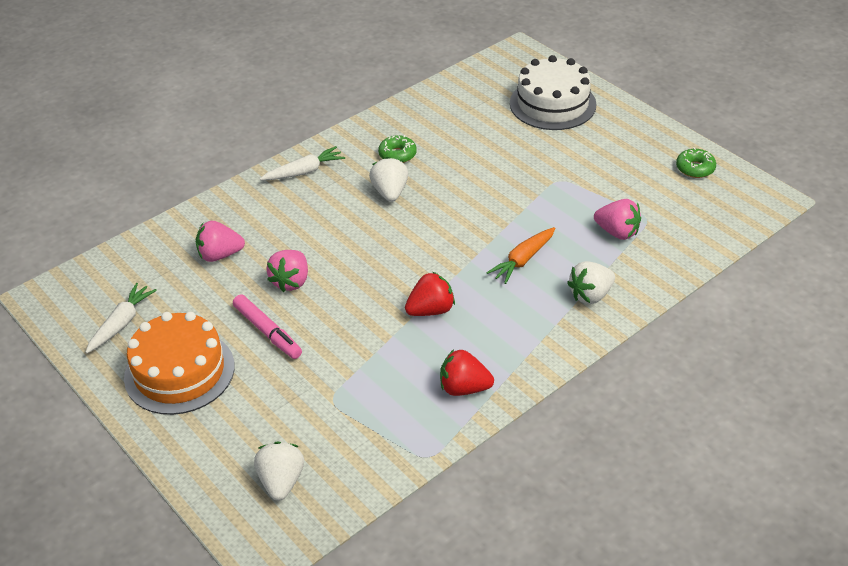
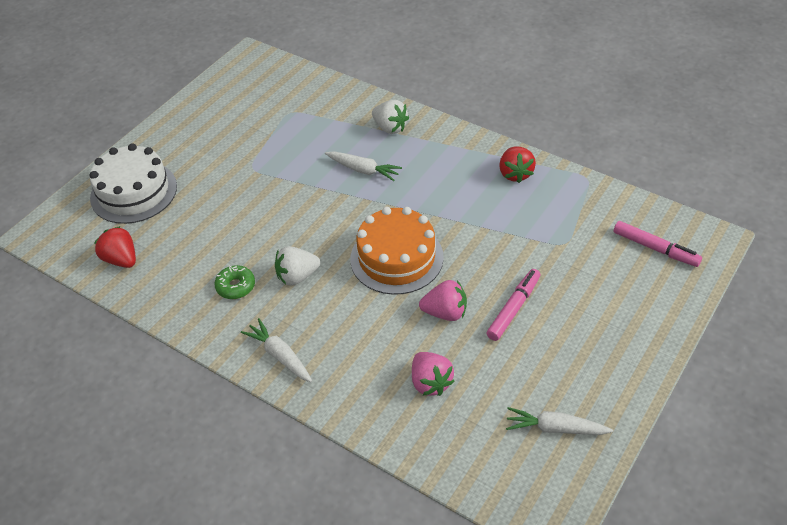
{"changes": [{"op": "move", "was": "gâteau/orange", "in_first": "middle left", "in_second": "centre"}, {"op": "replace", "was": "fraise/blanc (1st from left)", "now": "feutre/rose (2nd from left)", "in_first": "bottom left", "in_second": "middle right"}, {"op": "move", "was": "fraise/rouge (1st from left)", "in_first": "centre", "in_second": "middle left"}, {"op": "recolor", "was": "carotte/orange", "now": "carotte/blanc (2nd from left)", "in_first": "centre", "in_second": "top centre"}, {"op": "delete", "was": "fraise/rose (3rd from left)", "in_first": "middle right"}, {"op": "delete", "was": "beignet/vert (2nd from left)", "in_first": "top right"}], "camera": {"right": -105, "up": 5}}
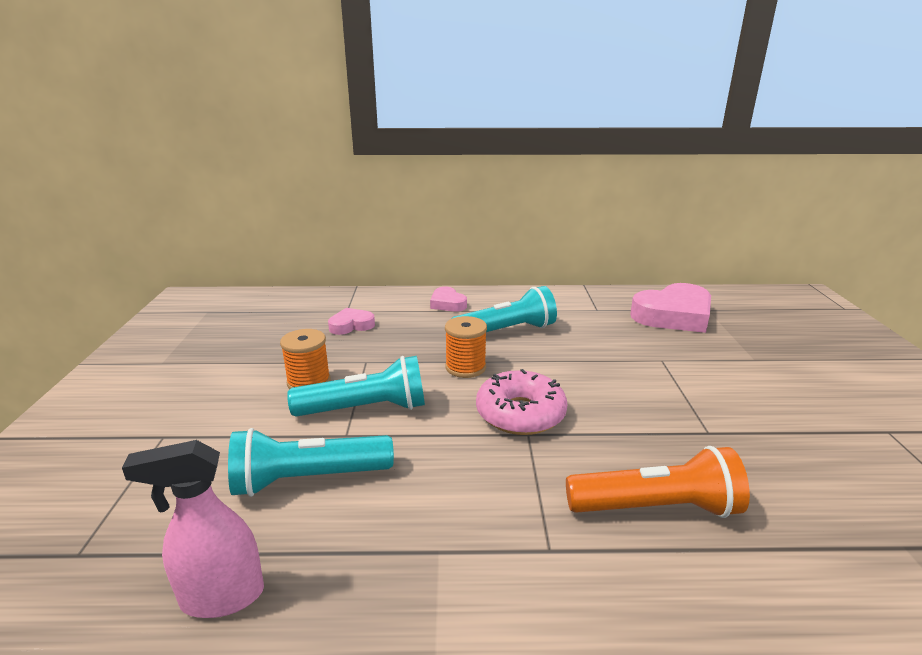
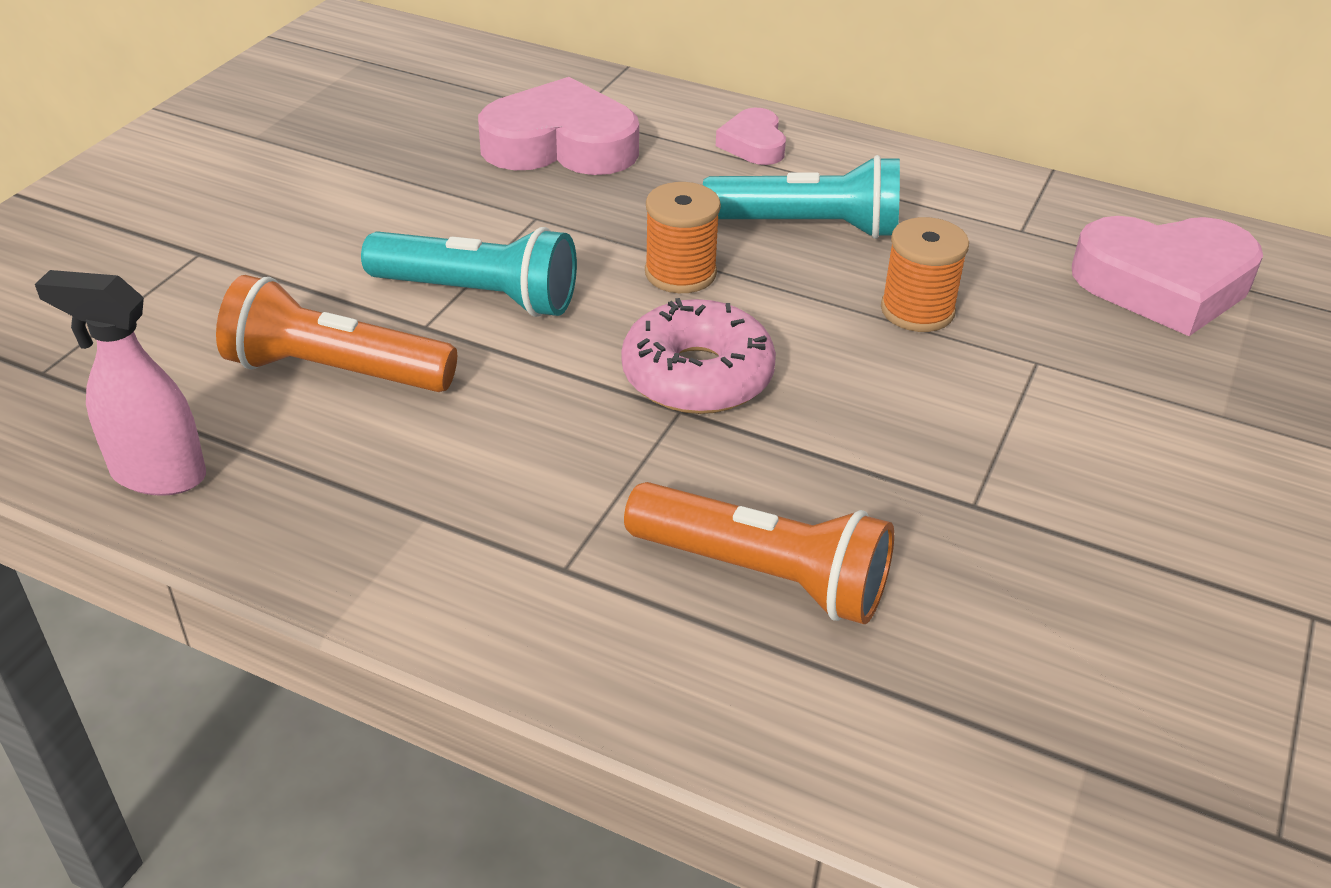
{"changes": [{"op": "recolor", "was": "lampe de poche/turquoise (1st from left)", "now": "lampe de poche/orange (1st from left)", "in_first": "bottom centre", "in_second": "middle left"}, {"op": "move", "was": "bobine/orange (1st from left in the first image)", "now": "bobine/orange (2nd from left)", "in_first": "middle left", "in_second": "top right"}, {"op": "resize", "was": "cœur/rose (1st from left)", "in_first": "centre", "in_second": "top centre", "ratio": 1.94}], "camera": {"right": 25, "up": 15}}
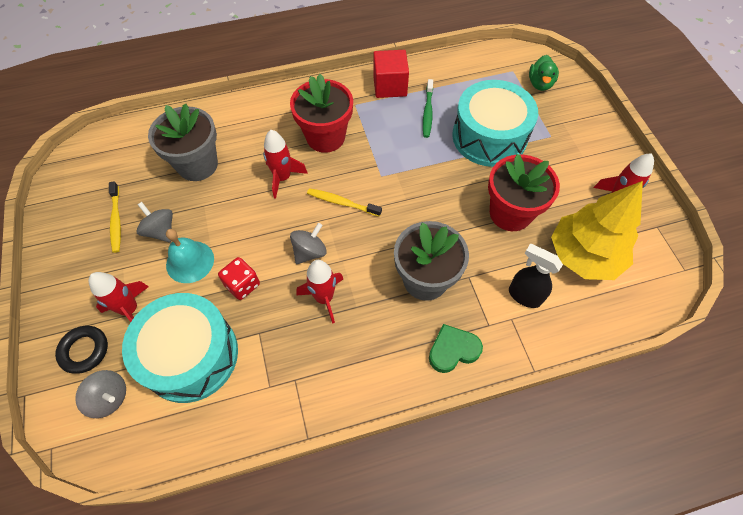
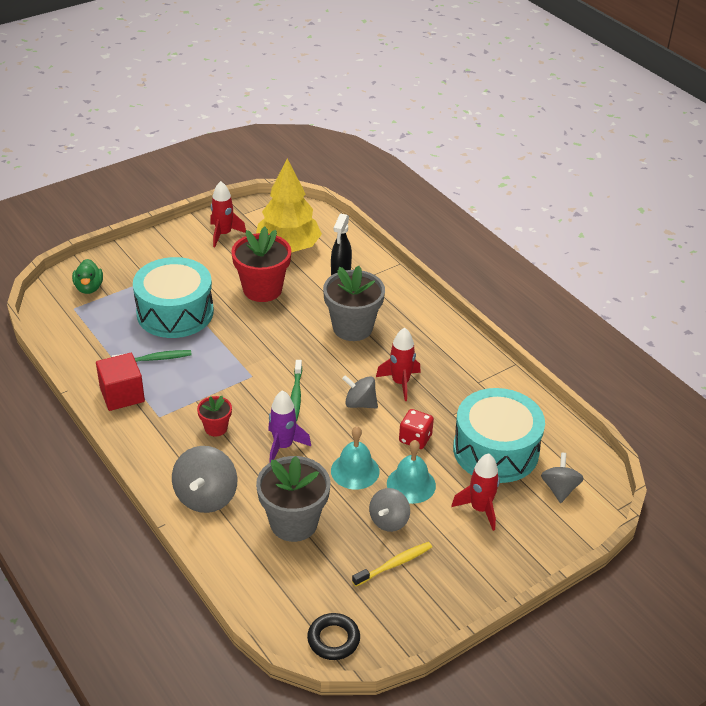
{"changes": [{"op": "move", "was": "anneau/noir", "in_first": "bottom left", "in_second": "bottom centre"}, {"op": "recolor", "was": "fusée/rouge (2nd from left)", "now": "fusée/violet", "in_first": "top centre", "in_second": "centre"}, {"op": "resize", "was": "pot de fleurs/rouge (1st from left)", "in_first": "top centre", "in_second": "middle left", "ratio": 0.51}, {"op": "recolor", "was": "brosse à dents/jaune (2nd from left)", "now": "brosse à dents/vert (2nd from left)", "in_first": "centre", "in_second": "centre"}, {"op": "delete", "was": "cœur/vert", "in_first": "bottom centre"}, {"op": "rotate", "was": "canard/vert", "in_first": "top right", "in_second": "middle left", "clockwise": 90}, {"op": "insert", "now": "toupie/gris (1st from left)", "in_second": "bottom left"}, {"op": "insert", "now": "cloche/turquoise (1st from left)", "in_second": "centre"}], "camera": {"right": -110, "up": -20}}
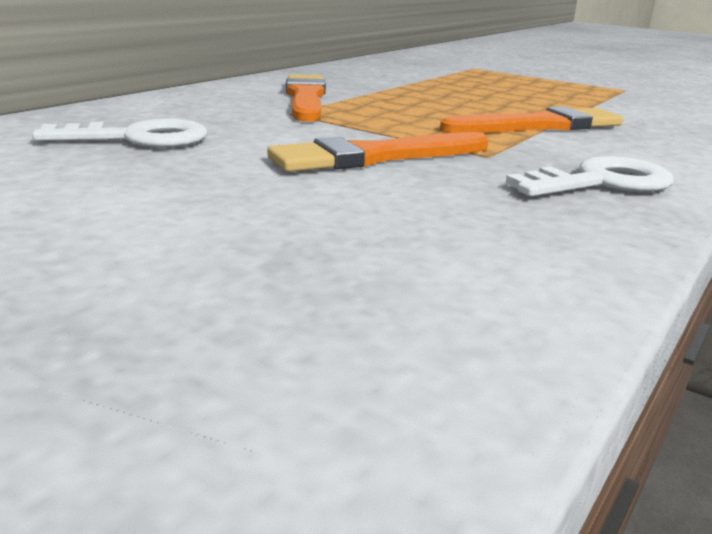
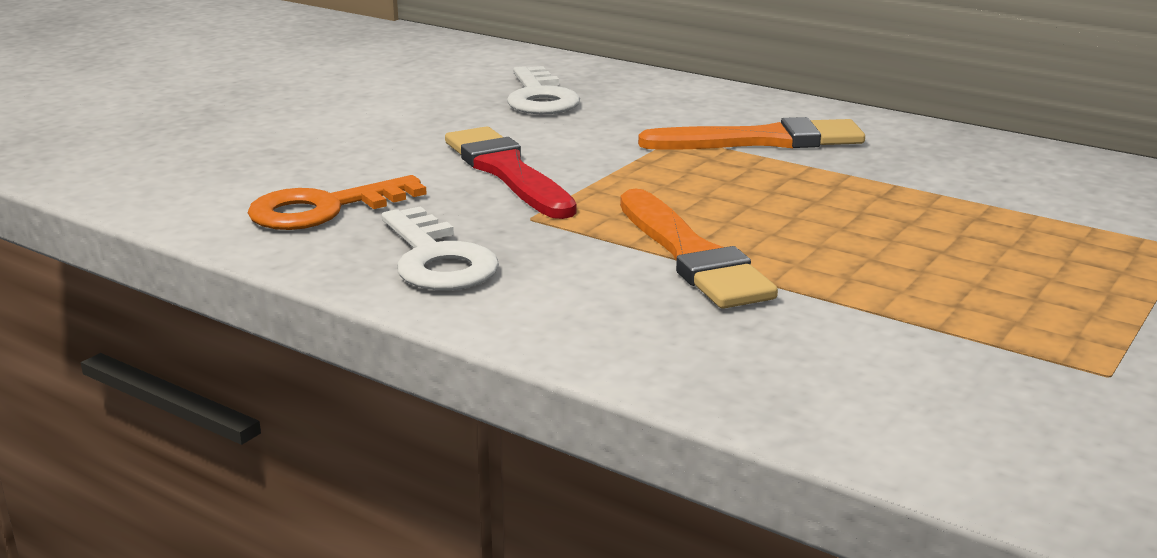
{"changes": [{"op": "recolor", "was": "pinceau/orange (2nd from left)", "now": "pinceau/rouge", "in_first": "top centre", "in_second": "top centre"}, {"op": "insert", "now": "clé/orange", "in_second": "middle left"}], "camera": {"right": 90, "up": 0}}
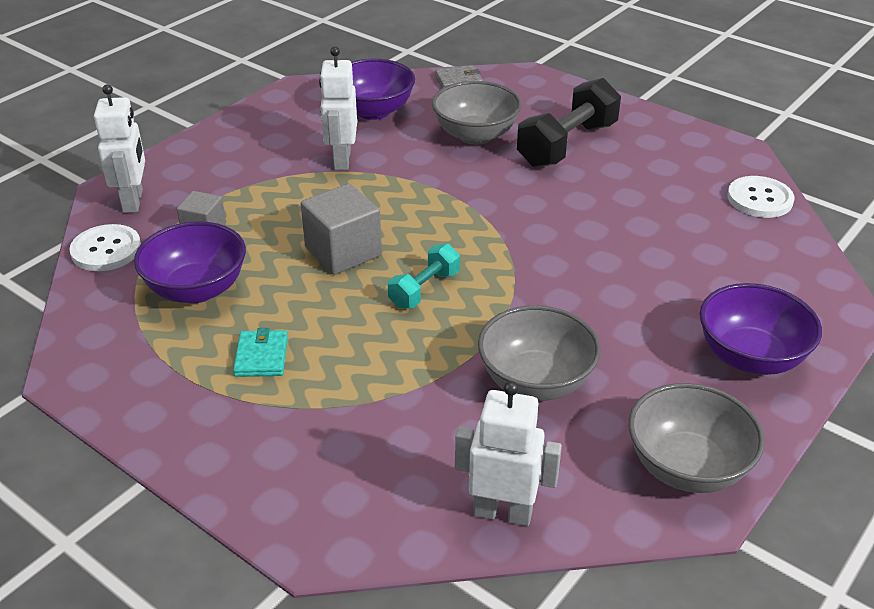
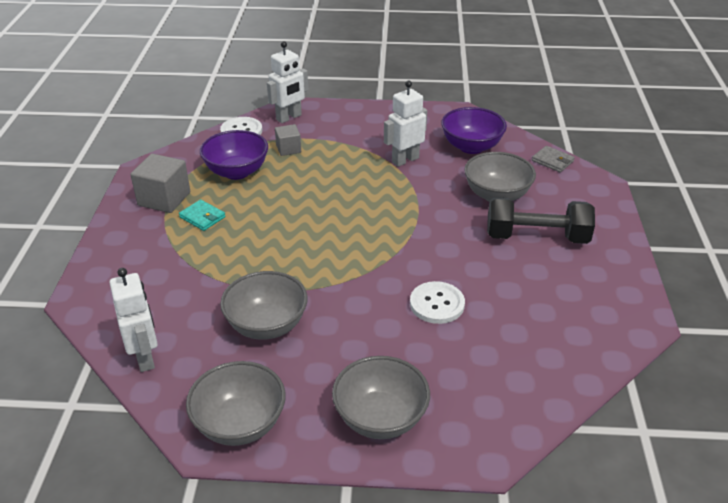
{"changes": [{"op": "rotate", "was": "portefeuille/turquoise", "in_first": "middle left", "in_second": "middle left", "clockwise": 75}, {"op": "move", "was": "cube/gris (2nd from left in the first image)", "now": "cube/gris (1st from left)", "in_first": "centre", "in_second": "middle left"}, {"op": "delete", "was": "haltère/turquoise", "in_first": "centre"}, {"op": "recolor", "was": "bol/violet (3rd from left)", "now": "bol/gris (3rd from left)", "in_first": "middle right", "in_second": "bottom centre"}, {"op": "move", "was": "bouton/blanc (2nd from left)", "in_first": "top right", "in_second": "centre"}], "camera": {"right": 55, "up": 0}}
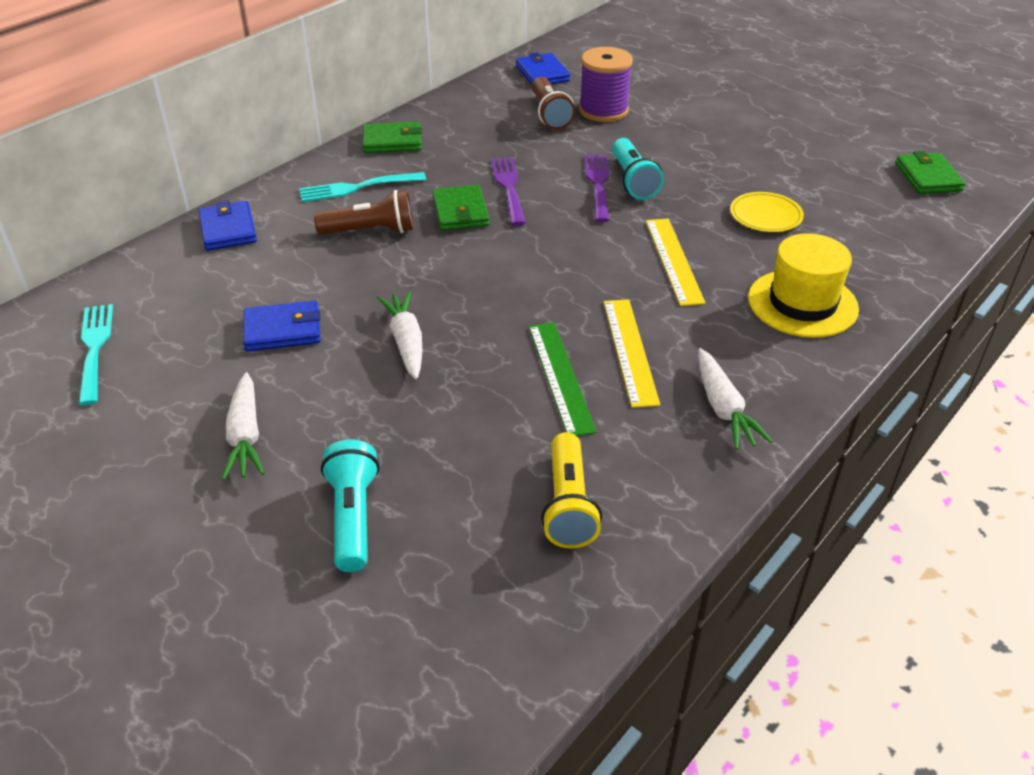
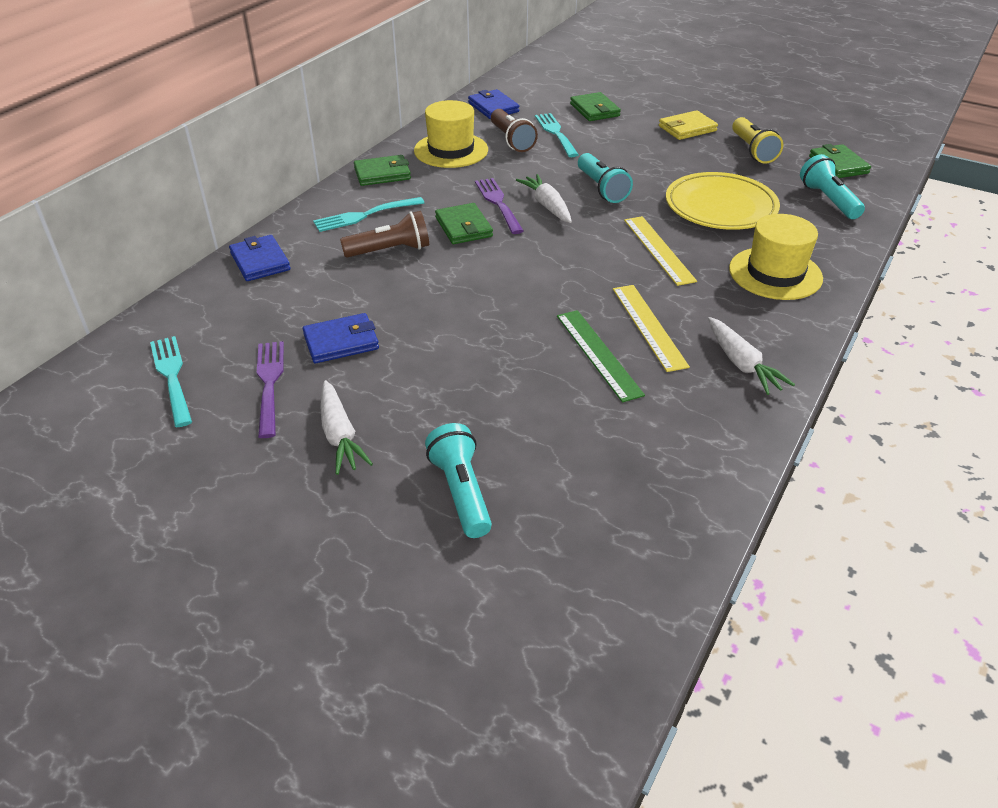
{"changes": [{"op": "move", "was": "carotte/blanc (2nd from left)", "in_first": "centre", "in_second": "top centre"}, {"op": "move", "was": "lampe de poche/jaune", "in_first": "centre", "in_second": "top right"}, {"op": "replace", "was": "bobine/violet", "now": "fourchette/turquoise (3rd from left)", "in_first": "top centre", "in_second": "top centre"}, {"op": "move", "was": "fourchette/violet (2nd from left in the first image)", "now": "fourchette/violet (1st from left)", "in_first": "top centre", "in_second": "middle left"}, {"op": "resize", "was": "assiette/jaune", "in_first": "top right", "in_second": "top right", "ratio": 1.82}, {"op": "insert", "now": "chapeau/jaune (1st from left)", "in_second": "top centre"}, {"op": "insert", "now": "portefeuille/vert (3rd from left)", "in_second": "top centre"}, {"op": "insert", "now": "portefeuille/jaune", "in_second": "top right"}, {"op": "insert", "now": "lampe de poche/turquoise (3rd from left)", "in_second": "top right"}], "camera": {"right": -10, "up": 0}}
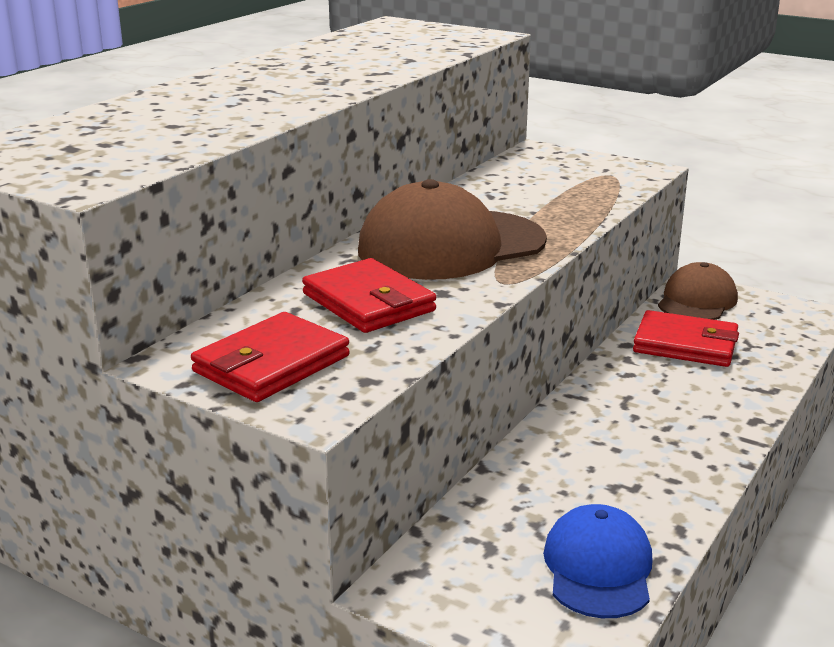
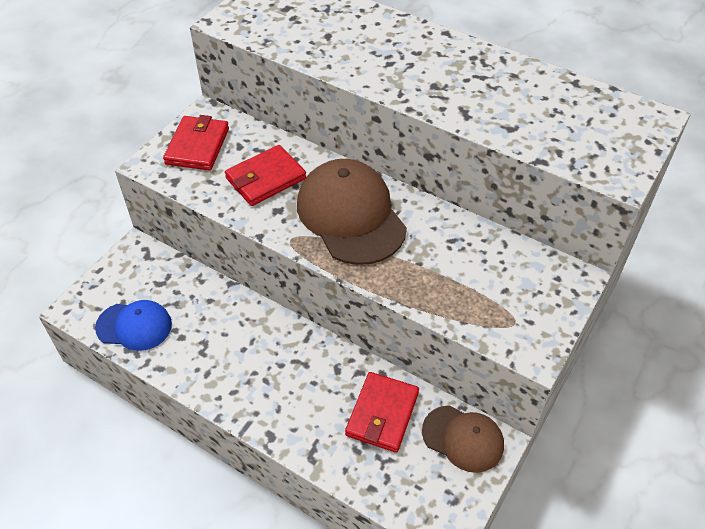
{"changes": [{"op": "rotate", "was": "portefeuille/rouge (1st from left)", "in_first": "middle left", "in_second": "top left", "clockwise": 60}], "camera": {"right": 90, "up": 25}}
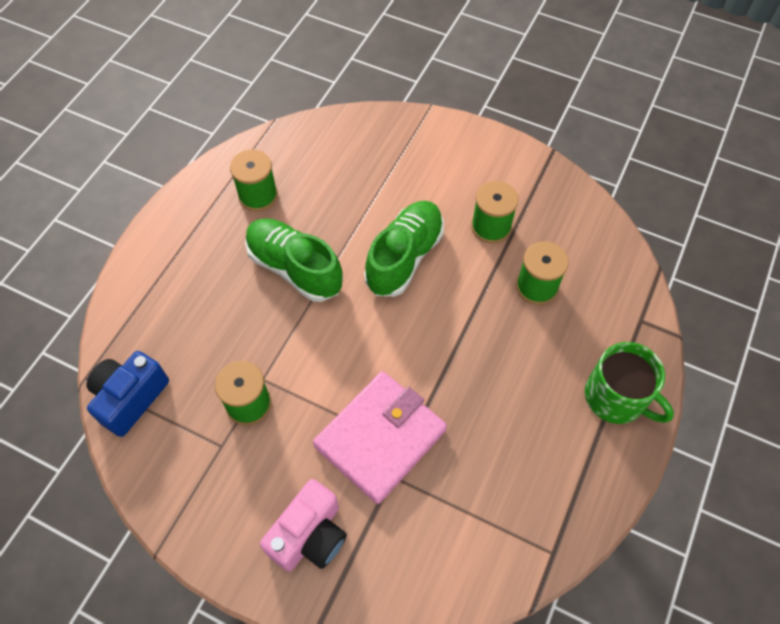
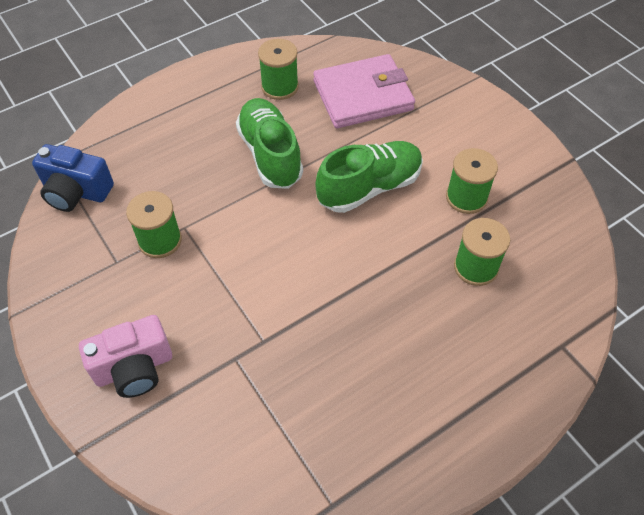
{"changes": [{"op": "rotate", "was": "appareil photo/bleu", "in_first": "middle left", "in_second": "middle left", "clockwise": -135}, {"op": "move", "was": "portefeuille/rose", "in_first": "bottom centre", "in_second": "top centre"}, {"op": "delete", "was": "tasse/vert", "in_first": "middle right"}], "camera": {"right": 30, "up": -5}}
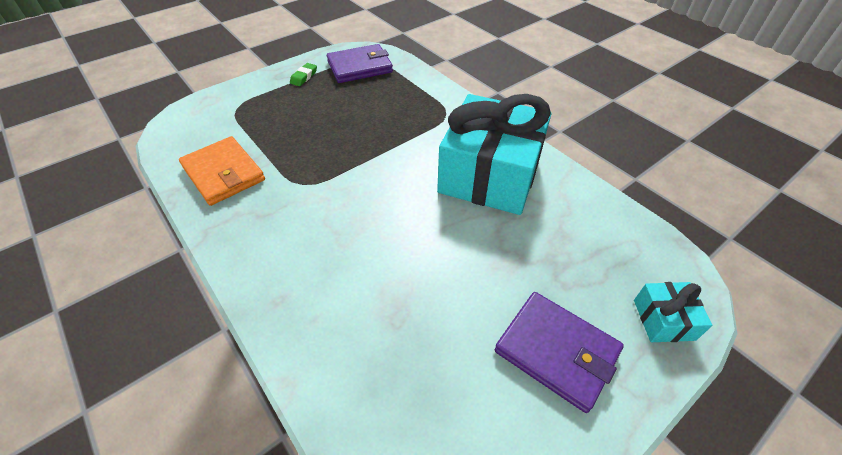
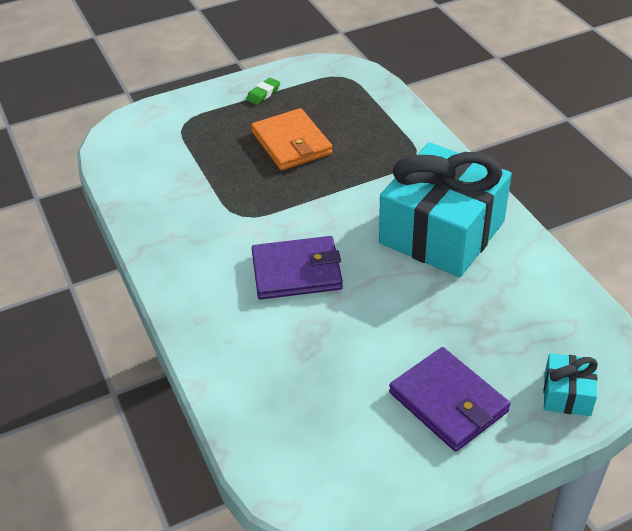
{"changes": [{"op": "move", "was": "portefeuille/orange", "in_first": "middle left", "in_second": "top centre"}, {"op": "move", "was": "portefeuille/violet (1st from left)", "in_first": "top centre", "in_second": "centre"}], "camera": {"right": 15, "up": -5}}
